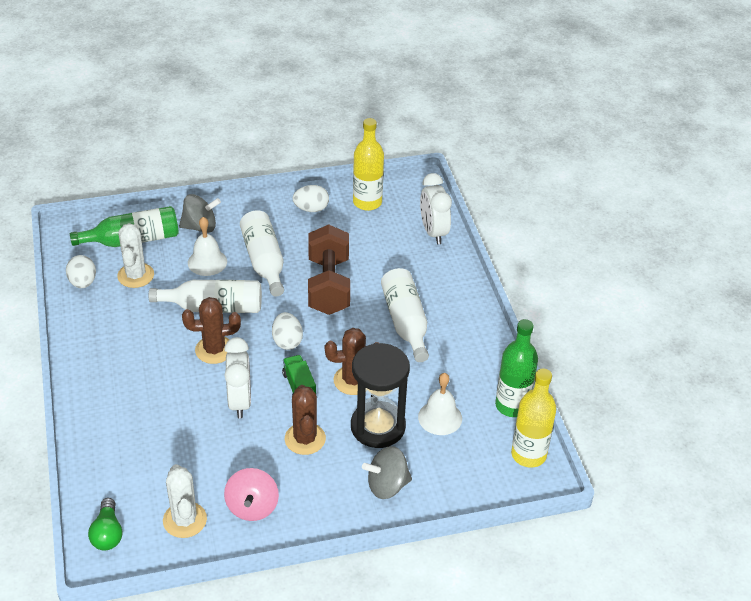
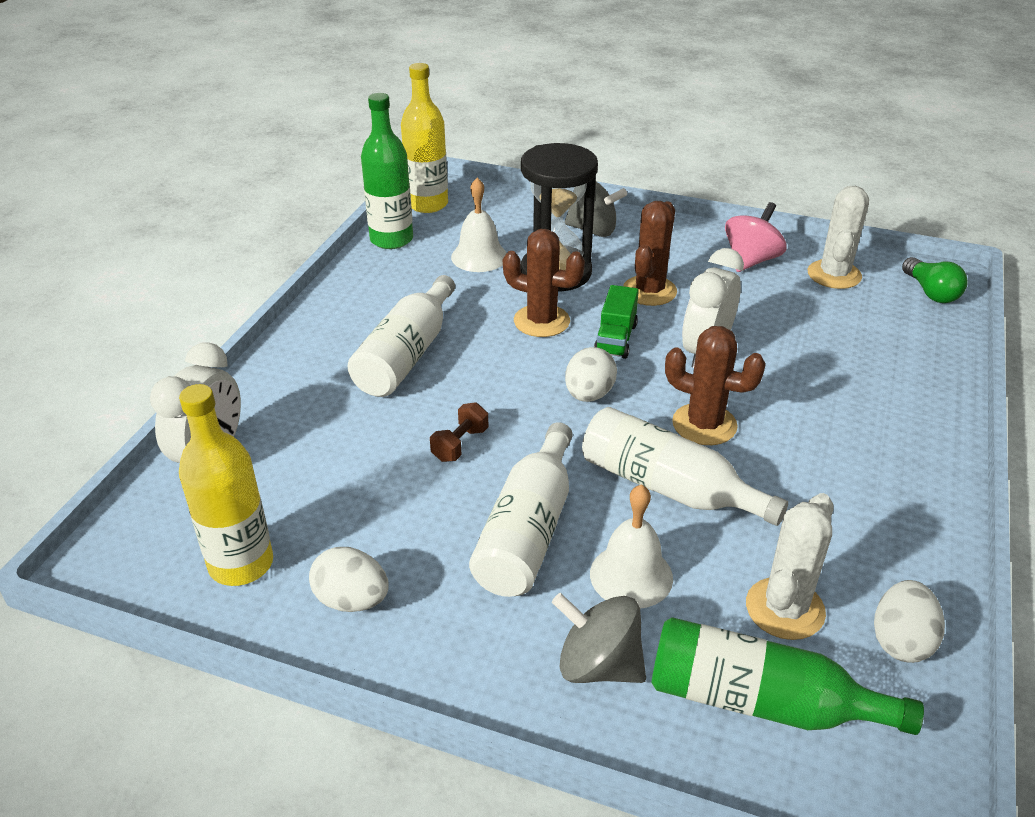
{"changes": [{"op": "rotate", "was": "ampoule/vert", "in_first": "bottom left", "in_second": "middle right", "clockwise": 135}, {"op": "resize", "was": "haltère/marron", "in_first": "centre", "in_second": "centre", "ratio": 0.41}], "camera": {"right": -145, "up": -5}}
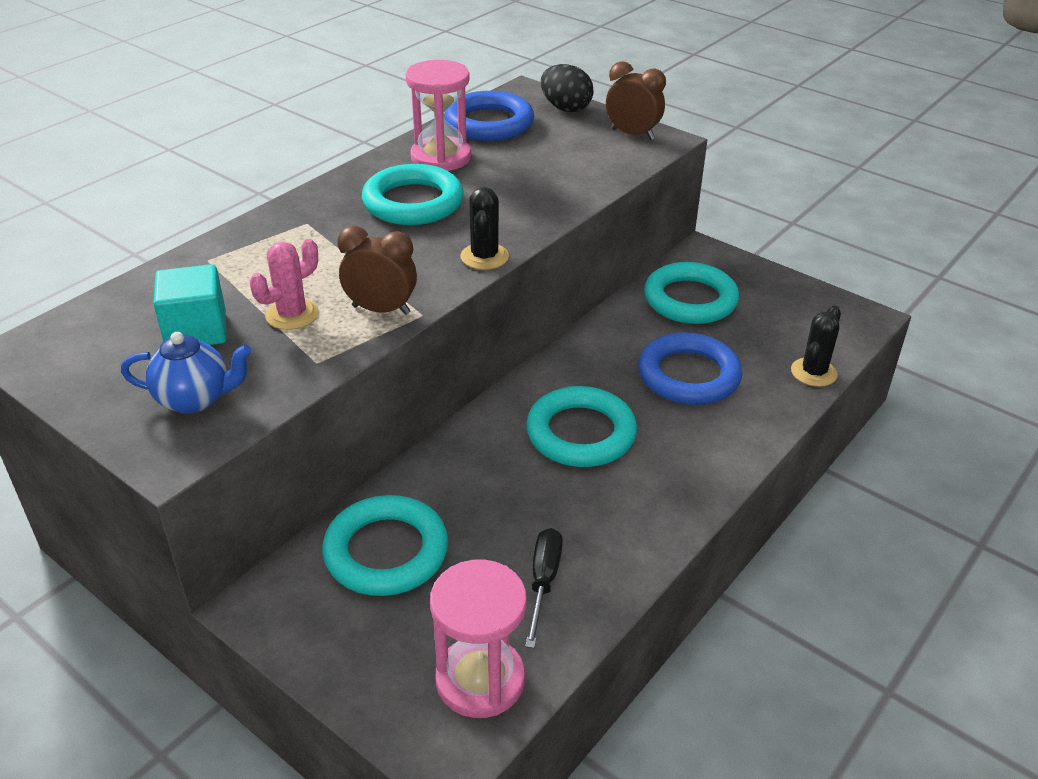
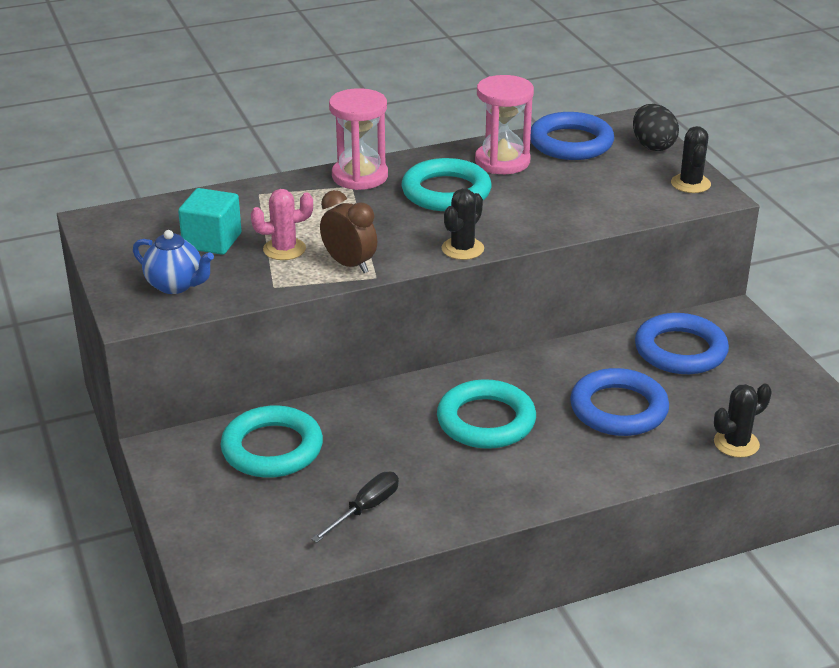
{"changes": [{"op": "move", "was": "sablier/rose (2nd from left in the first image)", "now": "sablier/rose (1st from left)", "in_first": "bottom centre", "in_second": "top centre"}, {"op": "replace", "was": "réveil/marron (2nd from left)", "now": "cactus/noir (2nd from left)", "in_first": "top centre", "in_second": "top right"}, {"op": "recolor", "was": "anneau/turquoise (4th from left)", "now": "anneau/bleu (3rd from left)", "in_first": "centre", "in_second": "middle right"}], "camera": {"right": 30, "up": -5}}
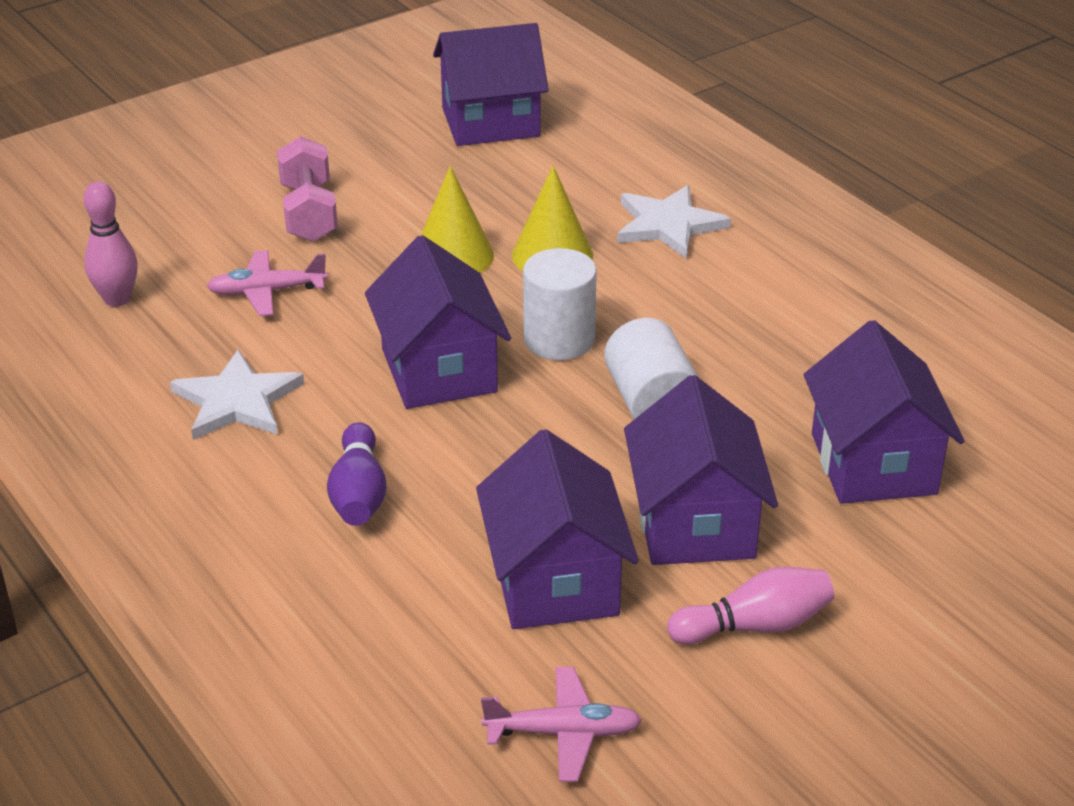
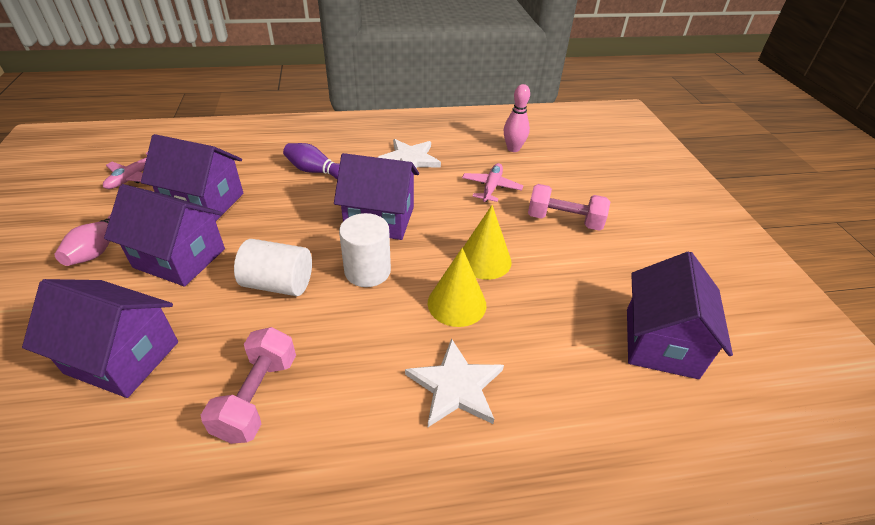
{"changes": [{"op": "insert", "now": "haltère/rose (1st from left)", "in_second": "bottom left"}], "camera": {"right": 115, "up": 5}}
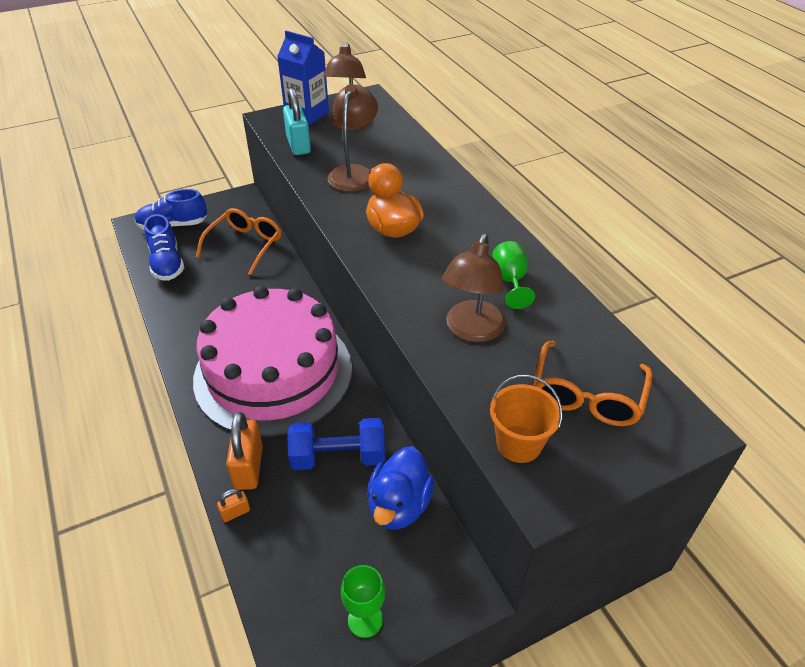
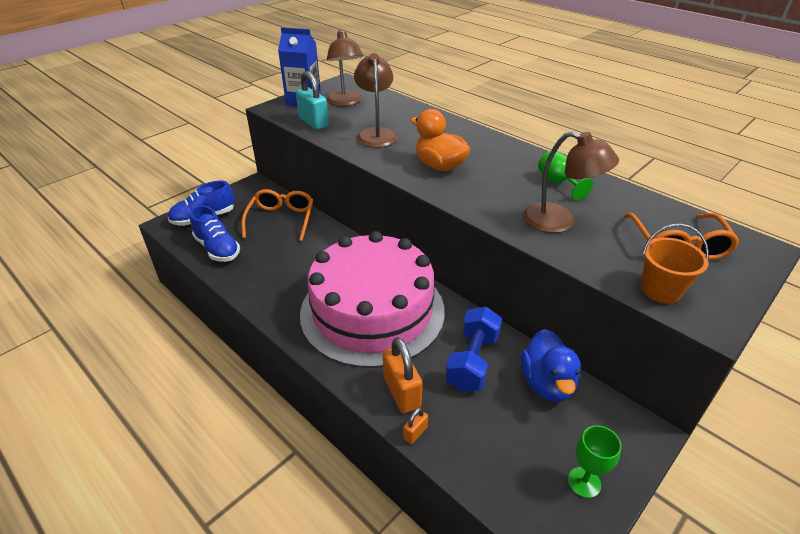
{"changes": [{"op": "rotate", "was": "haltère/bleu", "in_first": "centre", "in_second": "centre", "clockwise": -45}, {"op": "rotate", "was": "lampe/marron (3rd from left)", "in_first": "centre", "in_second": "middle right", "clockwise": -60}], "camera": {"right": -20, "up": -5}}
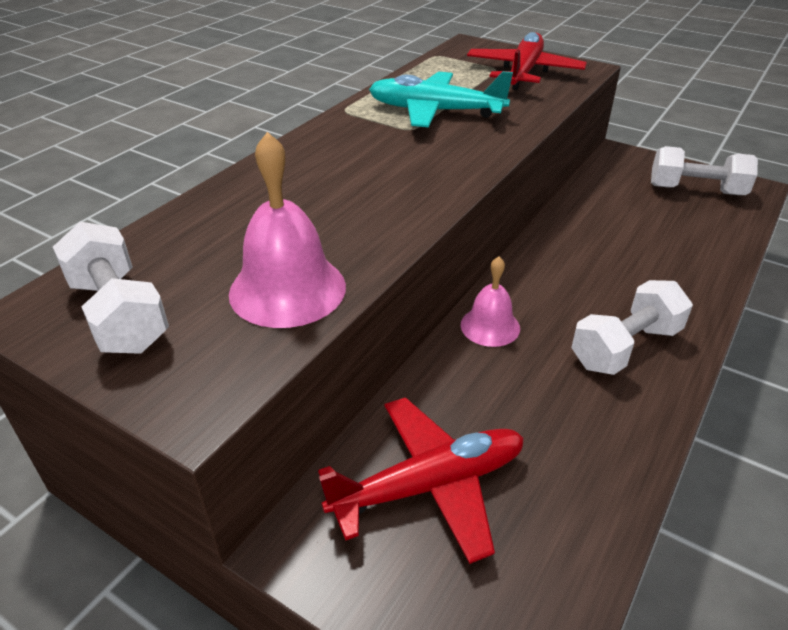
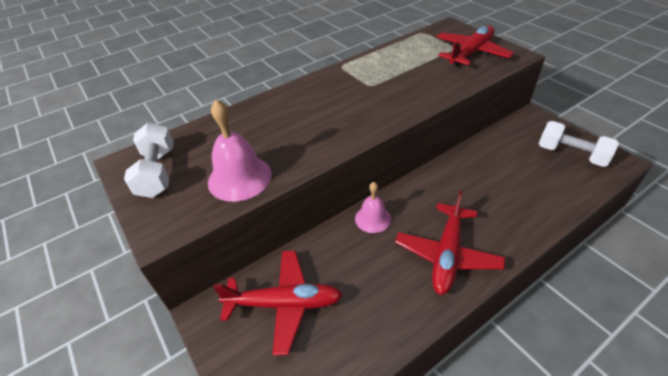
{"changes": [{"op": "delete", "was": "avion/turquoise", "in_first": "top centre"}, {"op": "replace", "was": "haltère/blanc (2nd from left)", "now": "avion/rouge (2nd from left)", "in_first": "middle right", "in_second": "middle right"}], "camera": {"right": 25, "up": 5}}
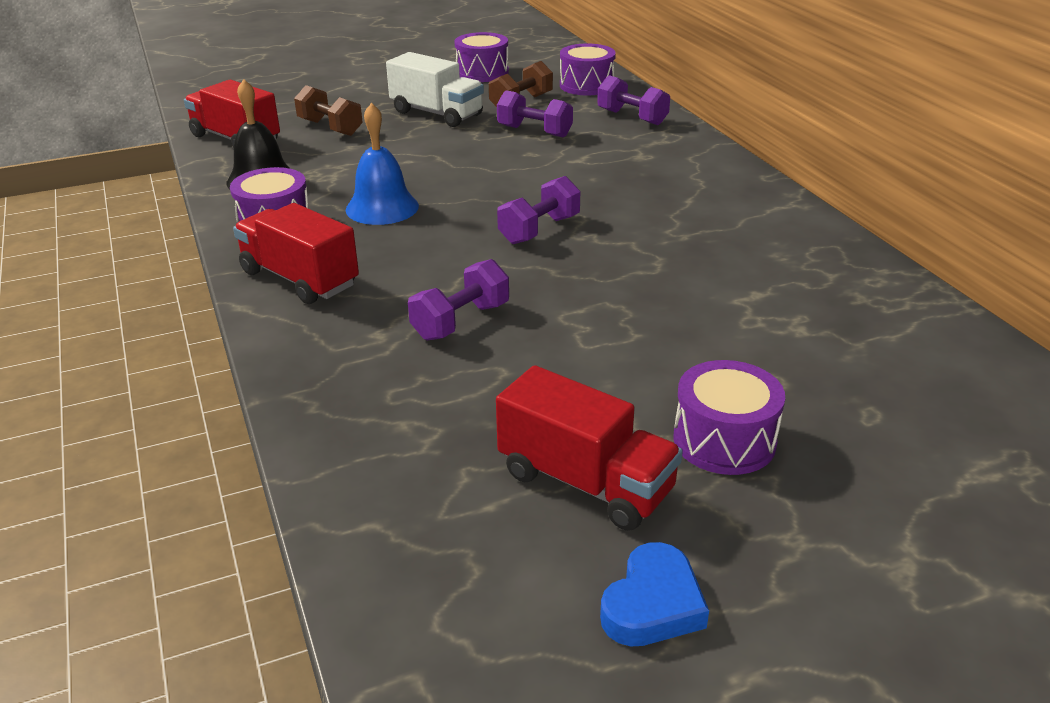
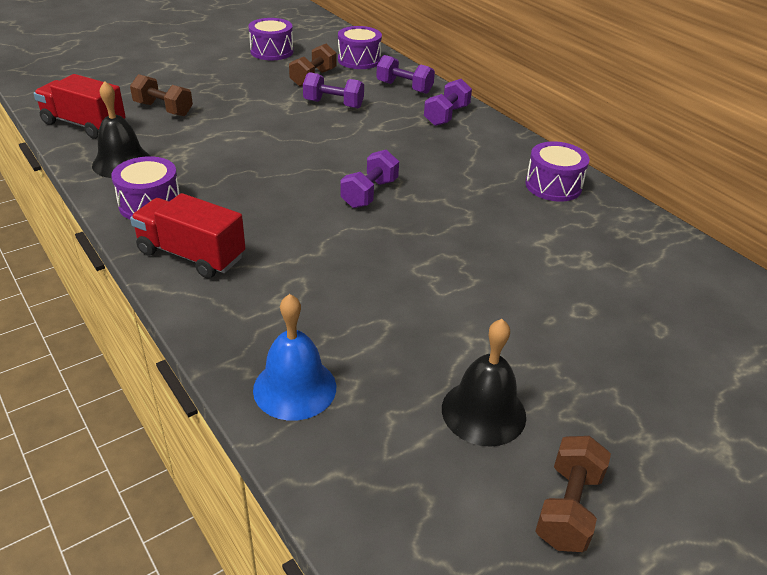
{"changes": [{"op": "move", "was": "cloche/bleu", "in_first": "top centre", "in_second": "centre"}, {"op": "delete", "was": "camion/blanc", "in_first": "top centre"}, {"op": "move", "was": "haltère/violet (1st from left in the first image)", "now": "haltère/violet (4th from left)", "in_first": "centre", "in_second": "top centre"}, {"op": "replace", "was": "camion/rouge (3rd from left)", "now": "cloche/noir (2nd from left)", "in_first": "centre", "in_second": "centre"}, {"op": "replace", "was": "cœur/bleu", "now": "haltère/marron (3rd from left)", "in_first": "bottom centre", "in_second": "bottom right"}, {"op": "move", "was": "tambour/violet (4th from left)", "in_first": "middle right", "in_second": "top right"}], "camera": {"right": -15, "up": 5}}
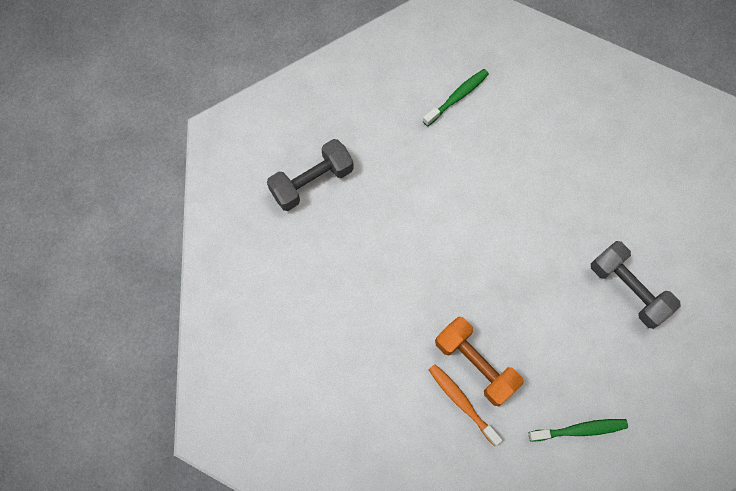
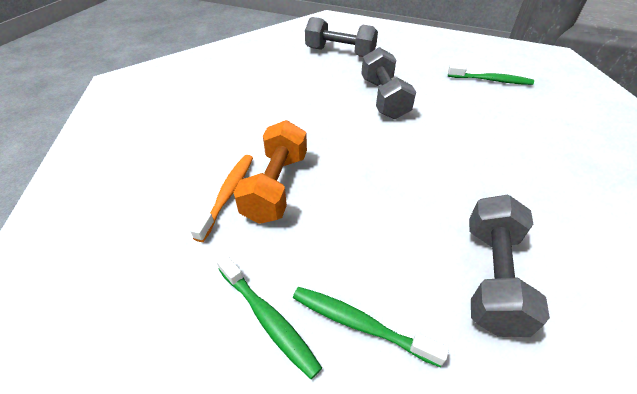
{"changes": [{"op": "insert", "now": "brosse à dents/vert (2nd from left)", "in_second": "bottom centre"}, {"op": "insert", "now": "haltère/gris (2nd from left)", "in_second": "top centre"}], "camera": {"right": 55, "up": -25}}
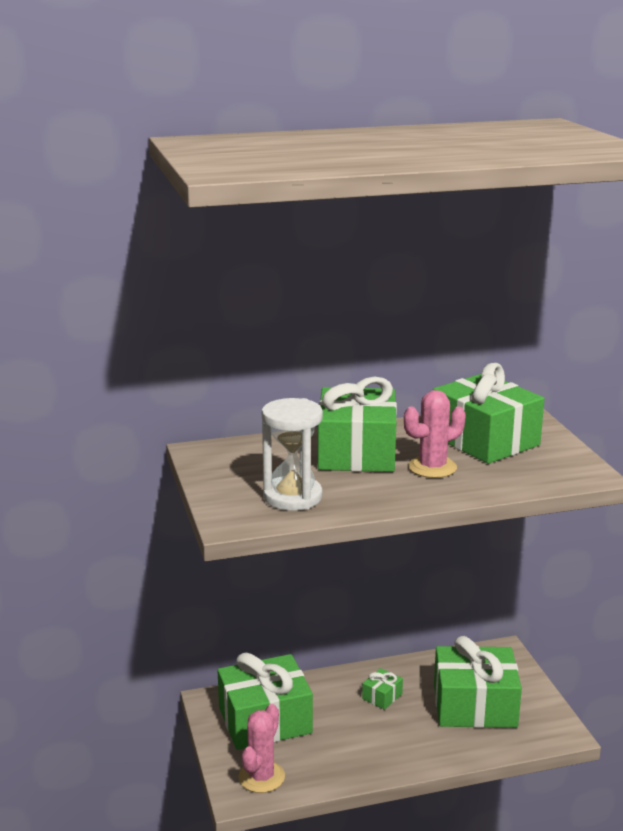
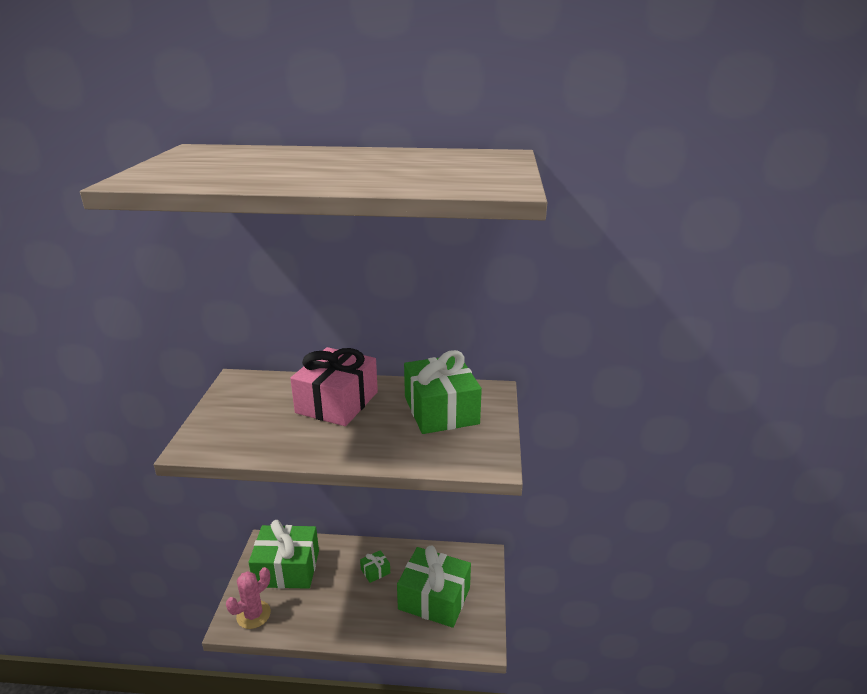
{"changes": [{"op": "delete", "was": "sablier/blanc", "in_first": "centre"}, {"op": "recolor", "was": "cadeau/vert (2nd from left)", "now": "cadeau/rose", "in_first": "centre", "in_second": "centre"}, {"op": "delete", "was": "cactus/rose (2nd from left)", "in_first": "middle right"}], "camera": {"right": 20, "up": 5}}
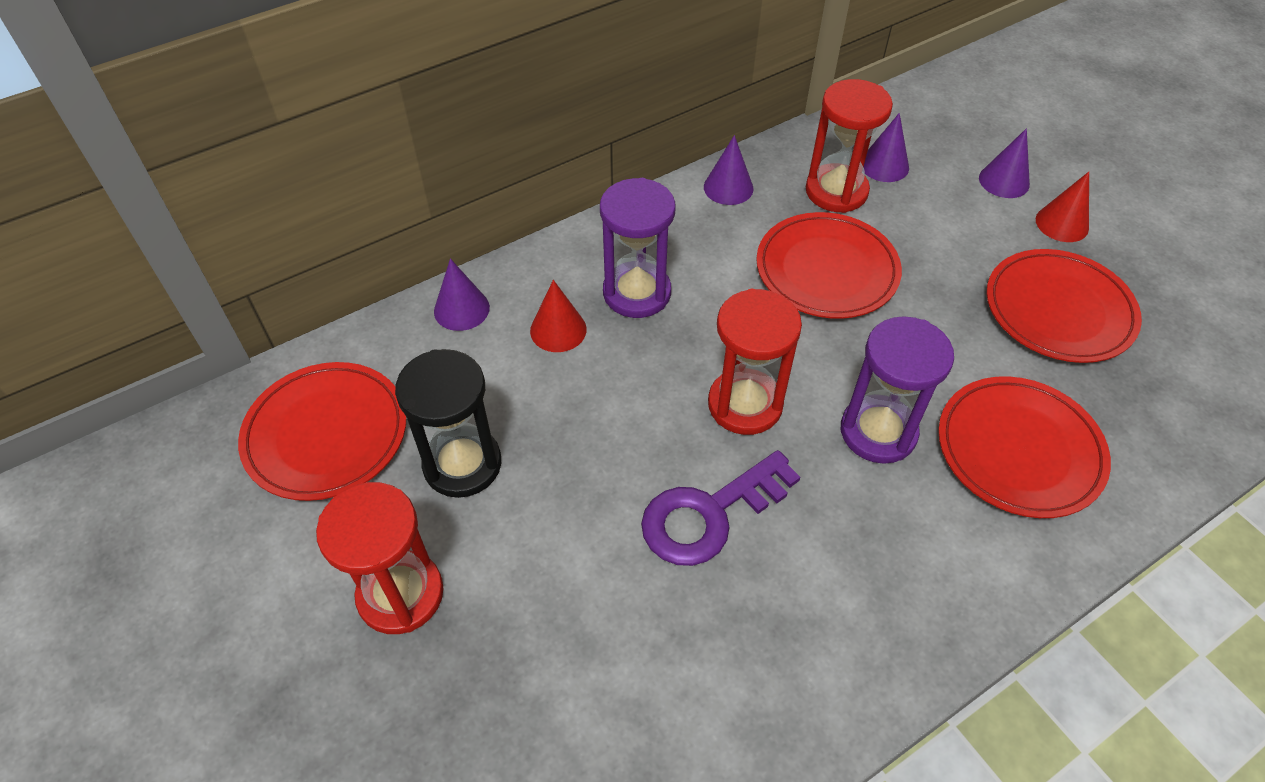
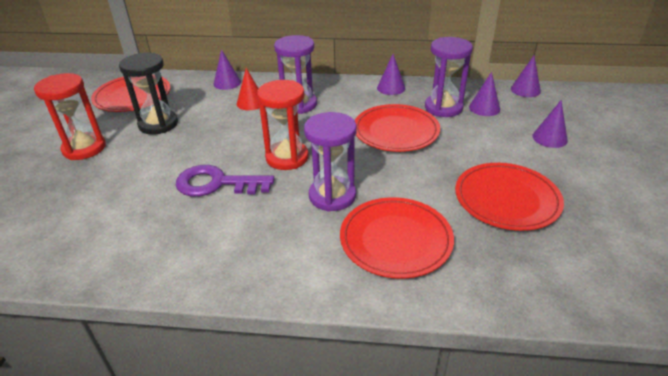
{"changes": [{"op": "recolor", "was": "sablier/rouge (3rd from left)", "now": "sablier/violet (3rd from left)", "in_first": "top right", "in_second": "top right"}, {"op": "delete", "was": "cône/rouge (2nd from left)", "in_first": "top right"}, {"op": "insert", "now": "cône/violet (4th from left)", "in_second": "top right"}], "camera": {"right": 40, "up": -15}}
